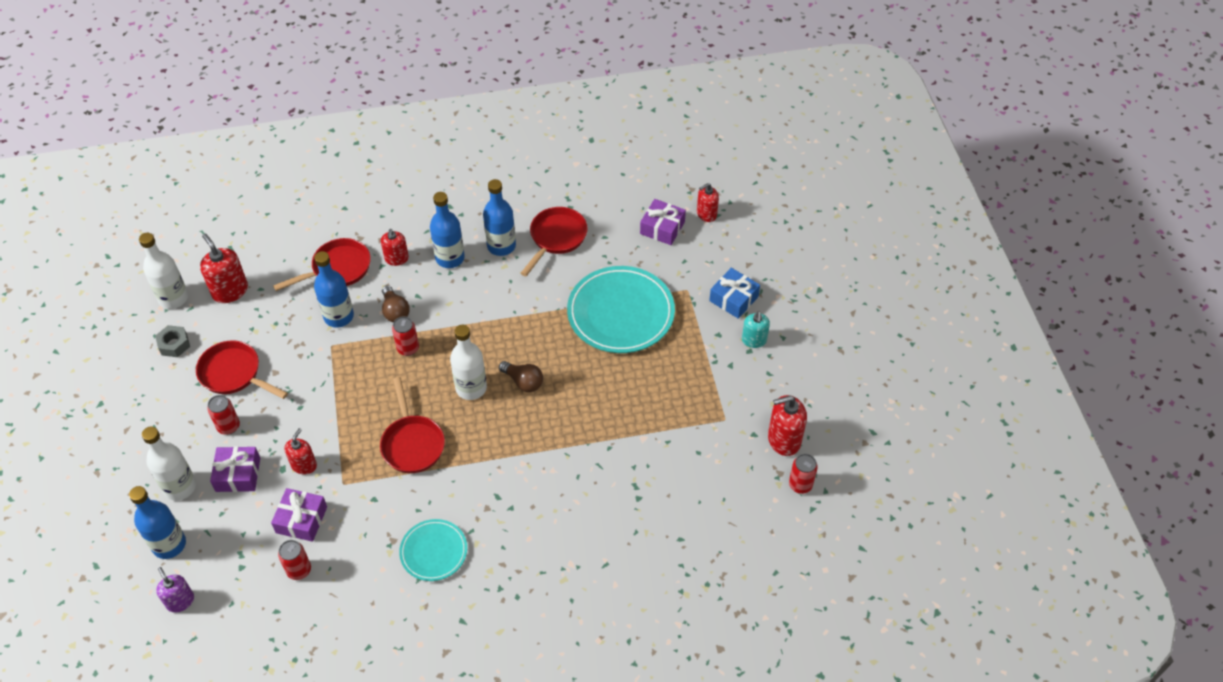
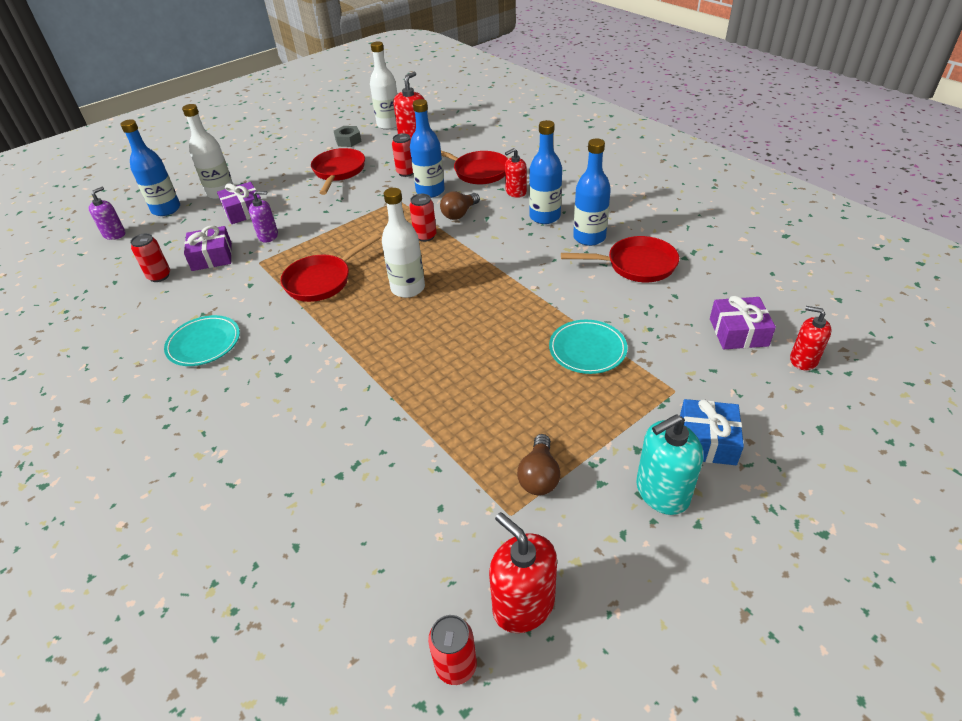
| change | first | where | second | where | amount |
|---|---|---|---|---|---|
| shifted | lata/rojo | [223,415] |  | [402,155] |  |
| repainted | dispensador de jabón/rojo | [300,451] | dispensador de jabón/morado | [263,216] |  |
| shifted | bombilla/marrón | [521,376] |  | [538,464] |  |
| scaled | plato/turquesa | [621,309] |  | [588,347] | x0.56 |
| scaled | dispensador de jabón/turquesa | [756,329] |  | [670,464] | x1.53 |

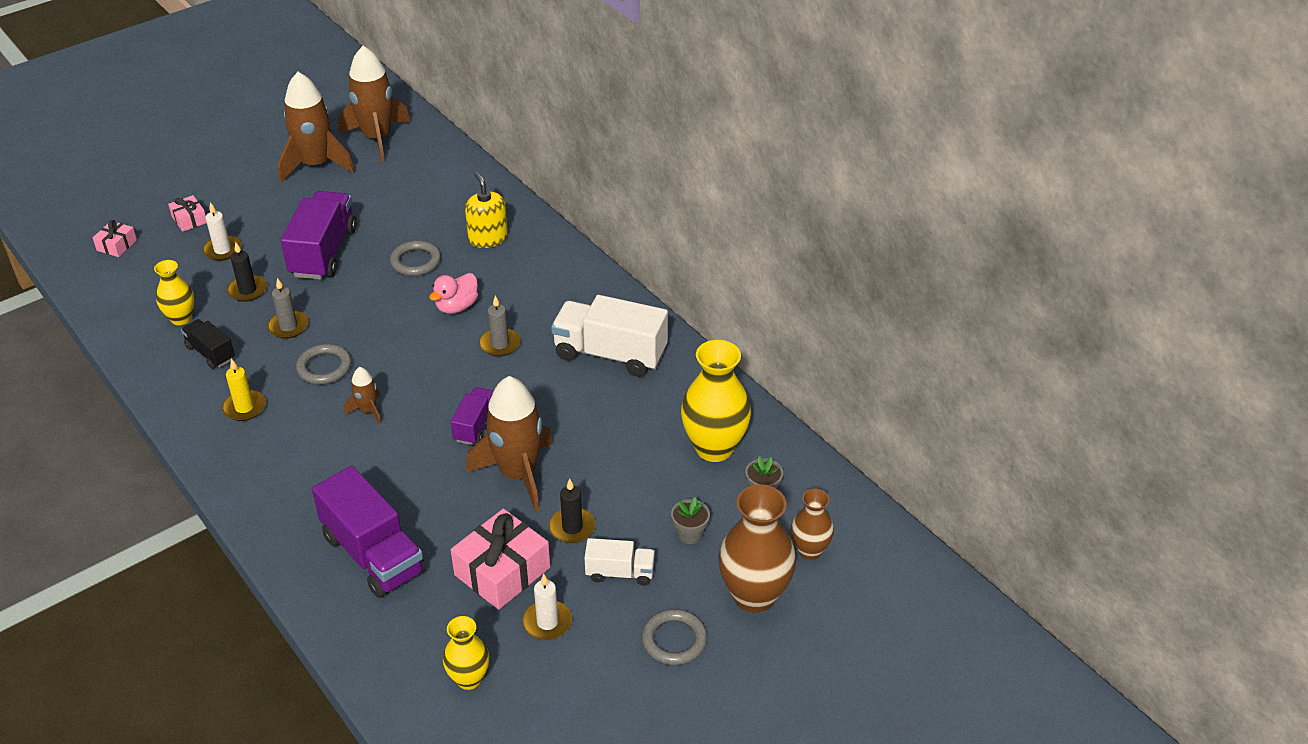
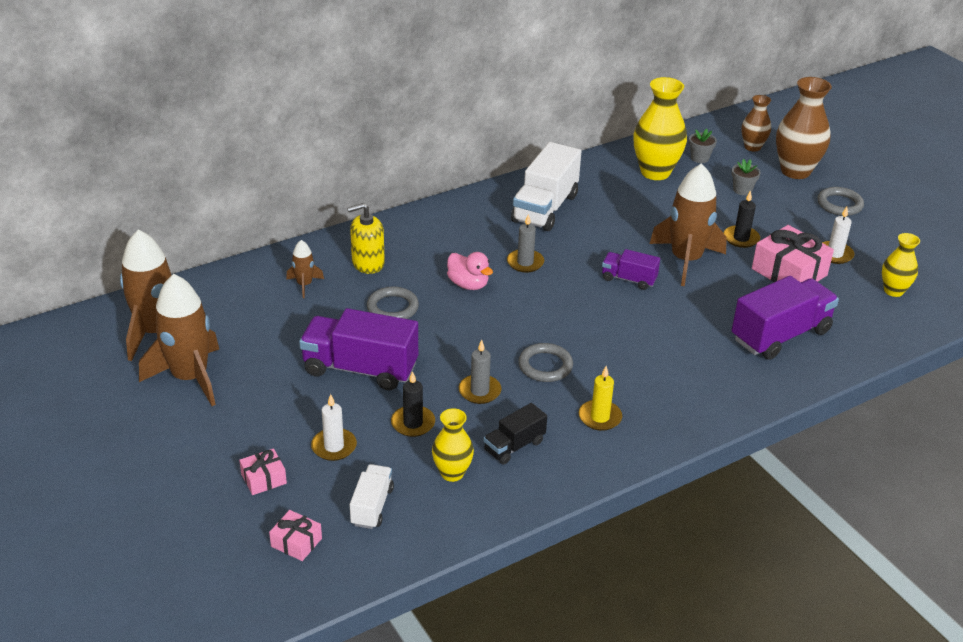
| change | first | where | second | where | amount |
|---|---|---|---|---|---|
| shifted | cohete/marrón | [363,396] |  | [305,269] |  |
| shifted | camión/blanco | [619,562] |  | [372,496] |  |

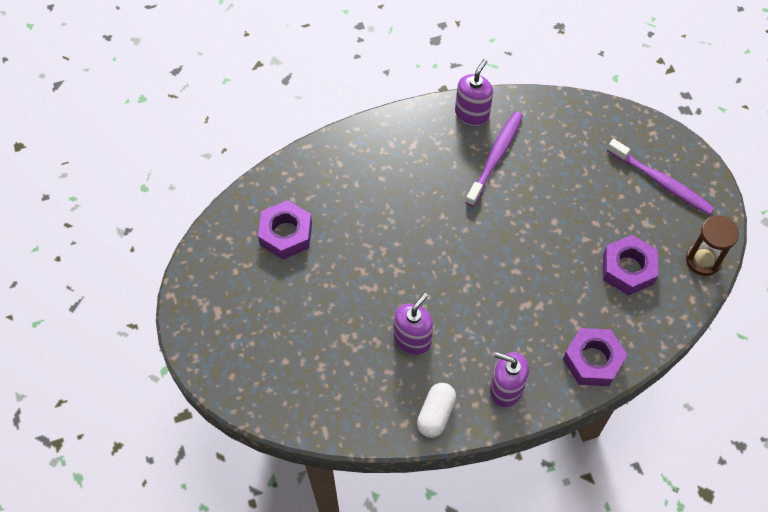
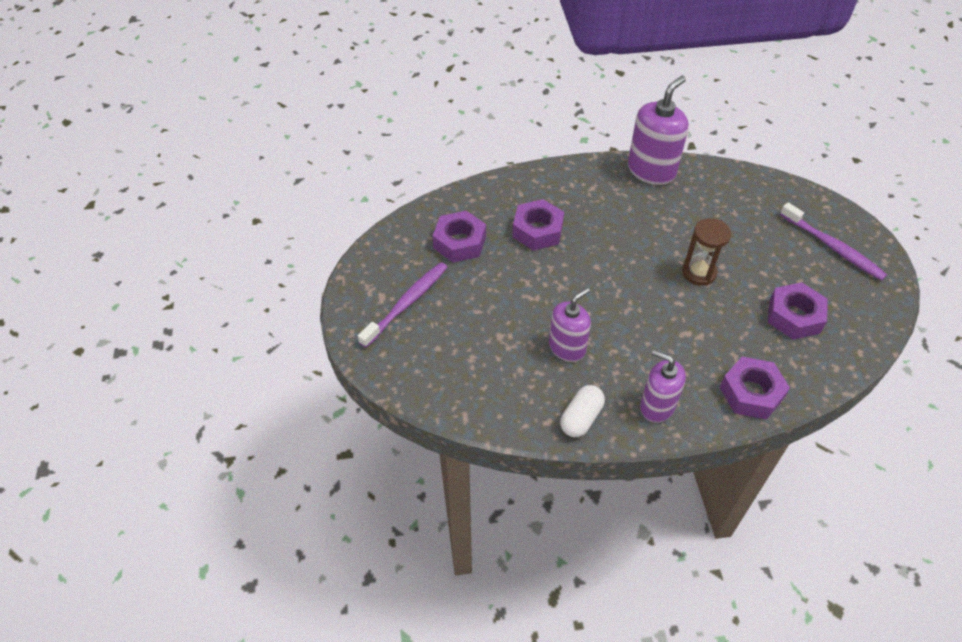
| change | first | where | second | where | amount |
|---|---|---|---|---|---|
| scaled | dispensador de jabón/morado | [474,92] |  | [658,130] | x1.51 |
| shifted | cepillo de dientes/morado | [494,159] |  | [403,305] |  |
| shifted | reloj de arena/marrón | [712,245] |  | [706,252] |  |
| new |  |  | tuerca/morado | [538,225] |  |

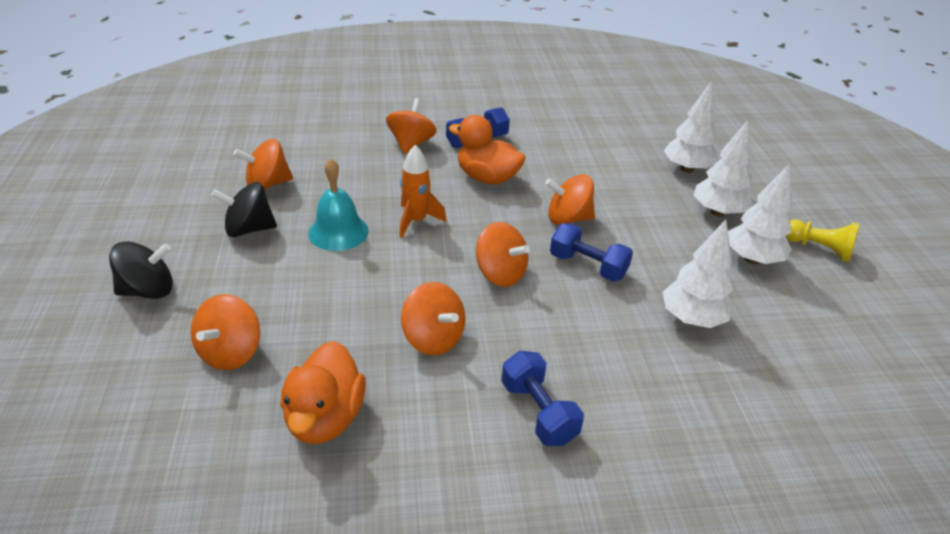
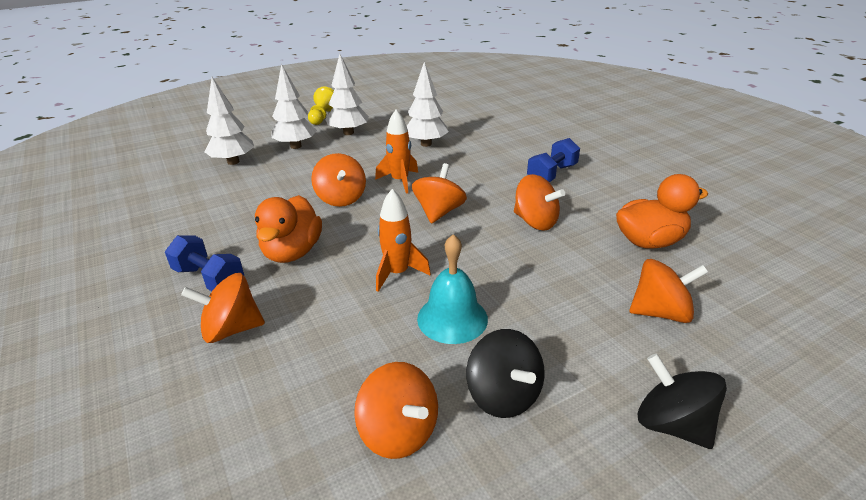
| change | first | where | second | where | amount |
|---|---|---|---|---|---|
| rotated | peonza/naranja | [433,318] |  | [539,202] | 105 degrees clockwise |
| swapped | mancuerna/azul | [591,252] | cohete/naranja | [396,152] |  |

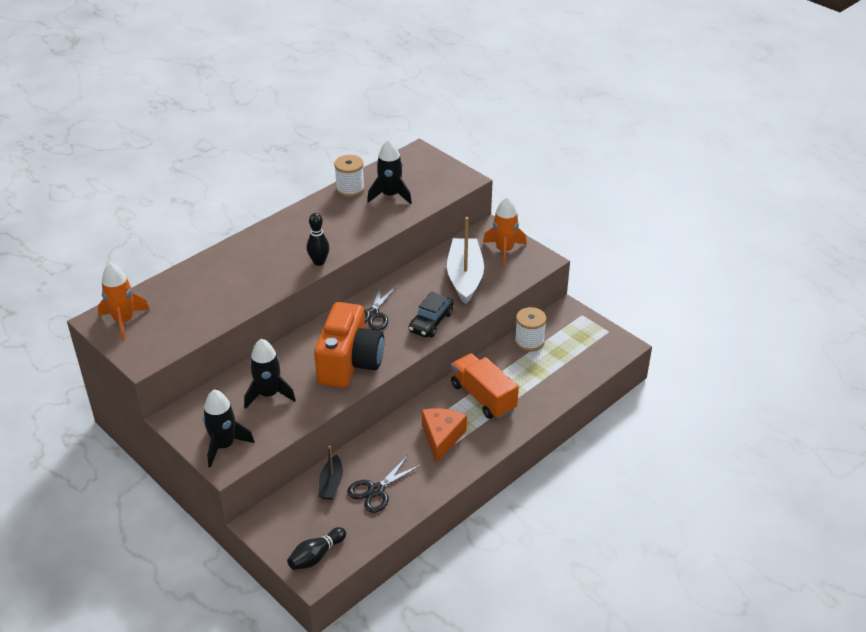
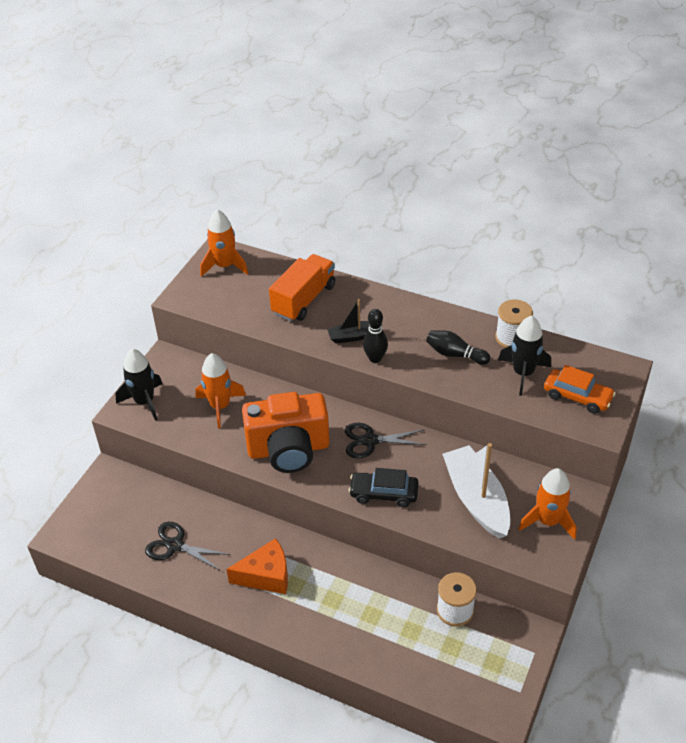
| change | first | where | second | where | amount |
|---|---|---|---|---|---|
| repainted | cohete/negro | [270,374] | cohete/naranja | [220,391] |  |
| shifted | bolo/negro | [316,548] |  | [458,347] |  |
| shifted | barco/negro | [330,473] |  | [355,321] |  |
| rotated | barco/blanco | [465,260] |  | [476,491] | 90 degrees counterclockwise |
| shifted | camión/naranja | [485,386] |  | [302,287] |  |
| new |  |  | coche/naranja | [580,389] |  |

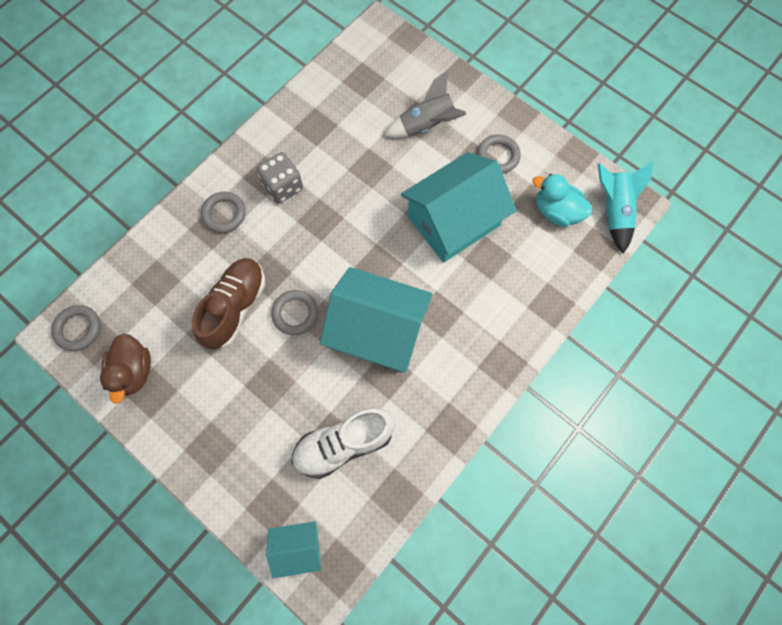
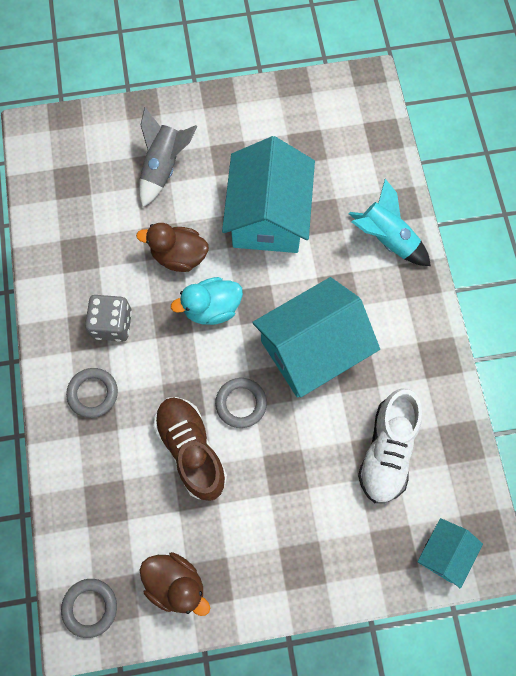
| change | first | where | second | where | amount |
|---|---|---|---|---|---|
| gone | anillo/gris | [499,154] |  |  |  |
| shifted | pato/turquesa | [562,200] |  | [207,301] |  |
| shifted | cohete/turquesa | [625,207] |  | [389,222] |  |
| new |  |  | pato/marrón | [172,247] |  |

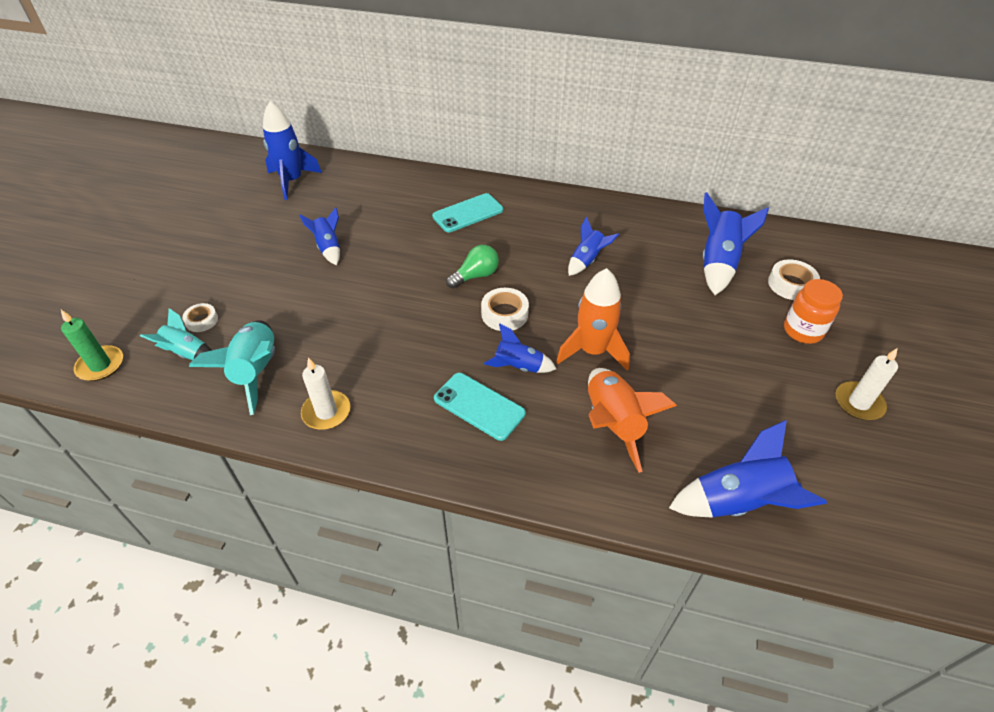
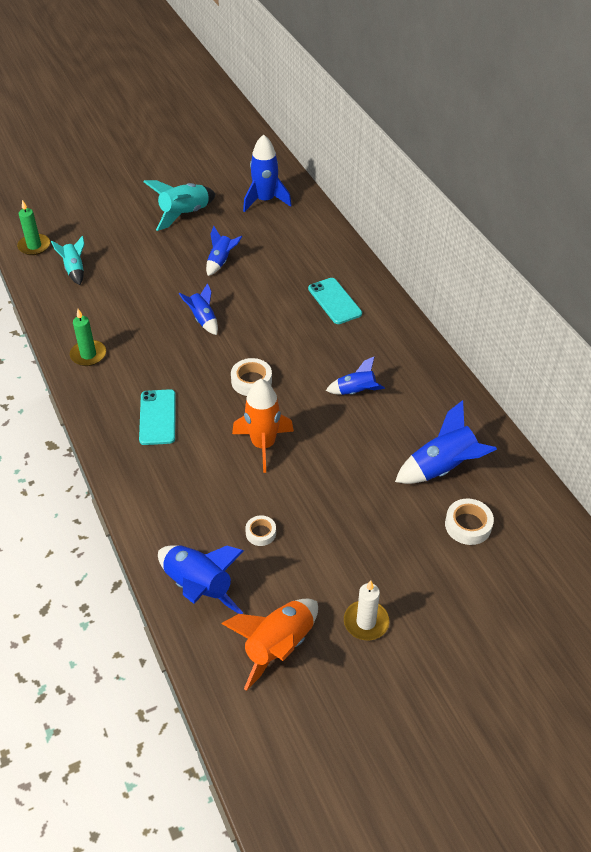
| change | first | where | second | where | amount |
|---|---|---|---|---|---|
| shifted | cinta adhesiva/blanco | [200,317] |  | [260,530] |  |
| shifted | cohete/turquesa | [232,367] |  | [180,205] |  |
| repainted | vela/blanco | [325,393] | vela/verde | [88,337] |  |
| rotated | móvil/turquesa | [467,213] |  | [335,301] | 45 degrees clockwise |
| gone | bombilla/verde | [472,266] |  |  |  |
| shifted | cohete/azul | [520,348] |  | [198,309] |  |
| shifted | cohete/naranja | [632,420] |  | [269,645] |  |
| gone | tarro/naranja | [813,311] |  |  |  |

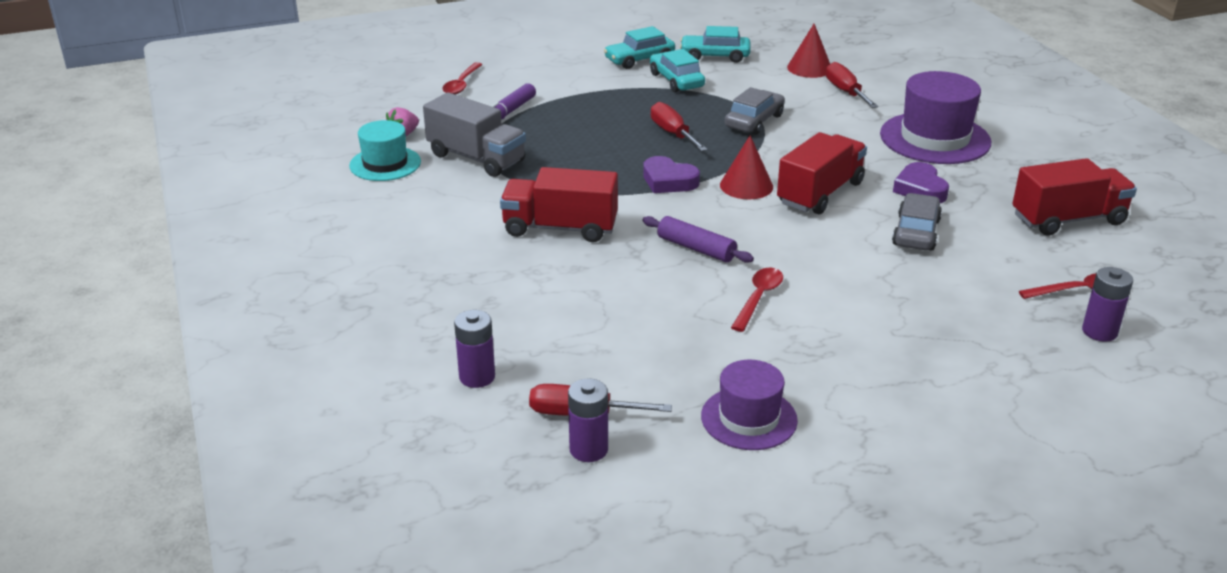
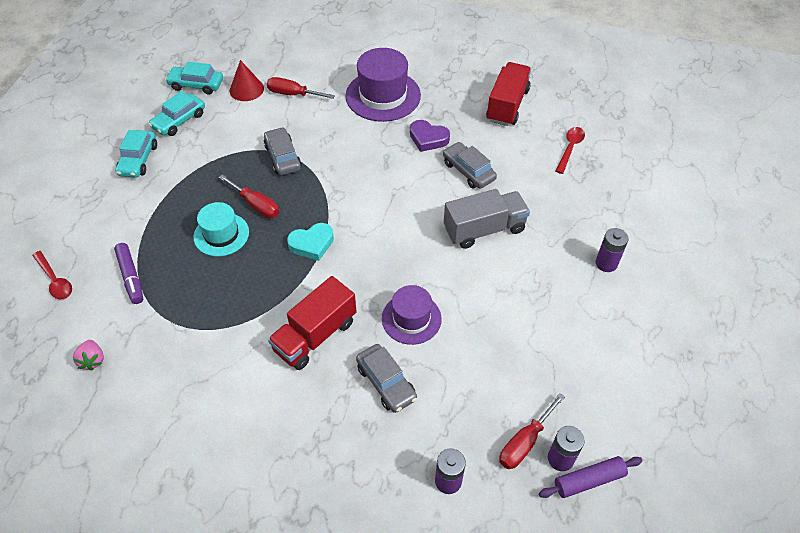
| change | first | where | second | where | amount |
|---|---|---|---|---|---|
| shifted | sombrero/turquesa | [385,150] |  | [221,229] |  |
| shifted | camión/gris | [474,134] |  | [487,219] |  |
| shifted | rodillo/morado | [698,239] |  | [591,477] |  |
| repainted | corazón/morado | [671,174] | corazón/turquesa | [310,242] |  |
| shifted | coche/turquesa | [677,70] |  | [194,78] |  |
| rotated | destornillador/rojo | [679,126] |  | [249,196] | 150 degrees counterclockwise |
| shifted | sombrero/morado | [749,405] |  | [412,315] |  |
| gone | cono/rojo | [746,167] |  |  |  |
| gone | cuchara/rojo | [757,299] |  |  |  |
| gone | camión/rojo | [822,173] |  |  |  |
| shifted | pila/morado | [1107,304] |  | [612,250] |  |
| new |  |  | coche/gris | [386,378] |  |

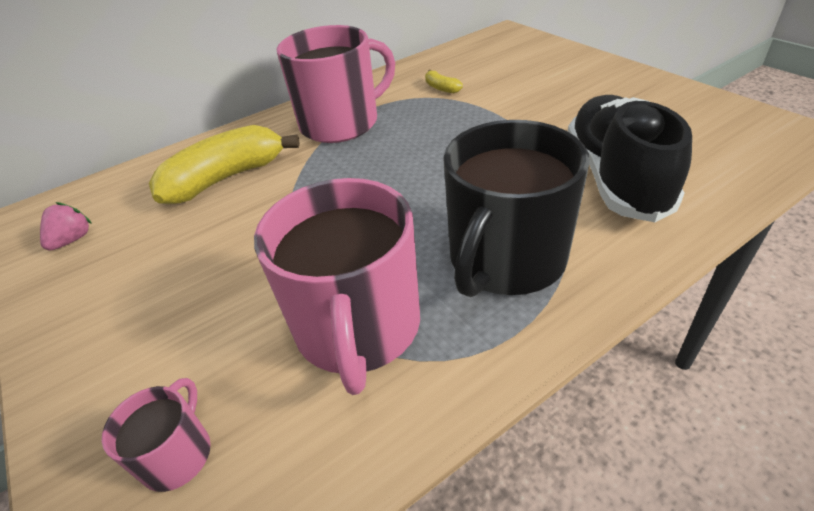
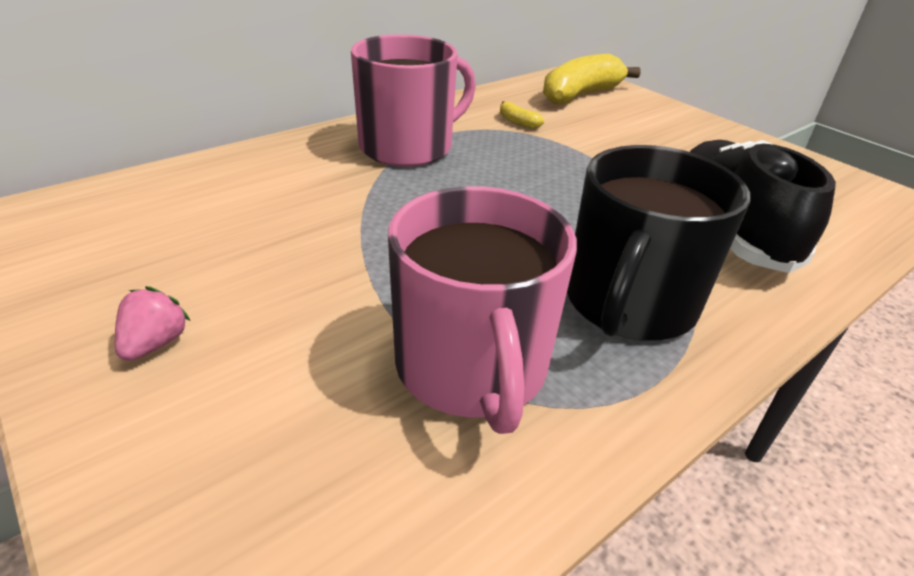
| change | first | where | second | where | amount |
|---|---|---|---|---|---|
| shifted | fresa/rosa | [66,226] |  | [152,323] |  |
| gone | taza/rosa | [156,435] |  |  |  |
| shifted | plátano/amarillo | [224,164] |  | [592,79] |  |

